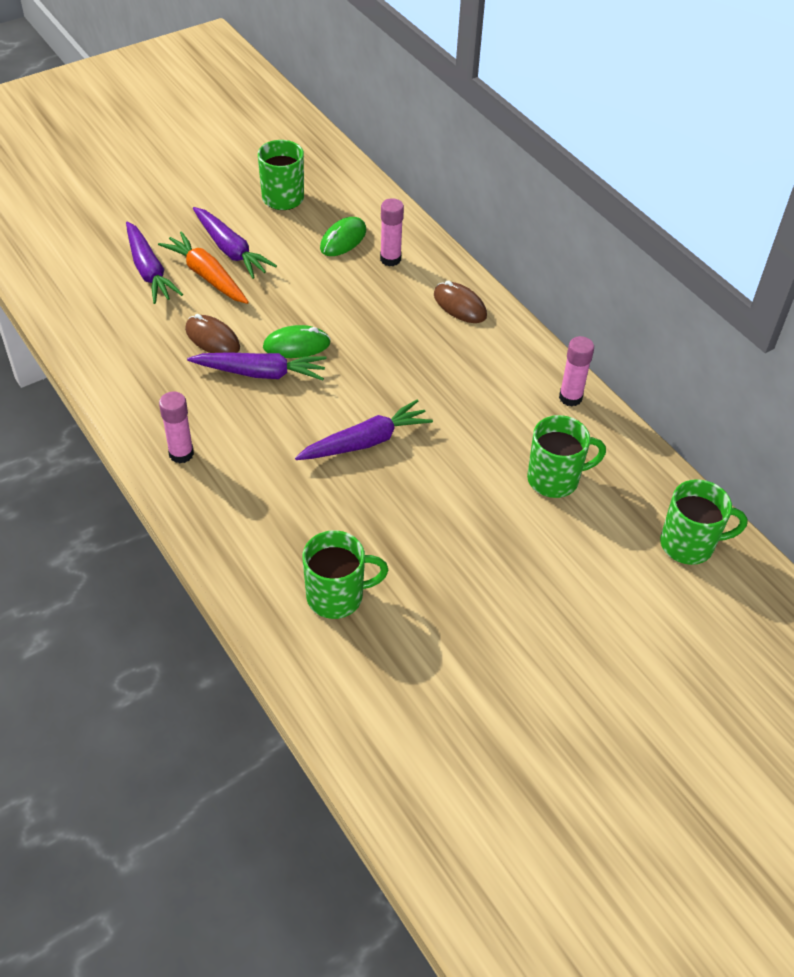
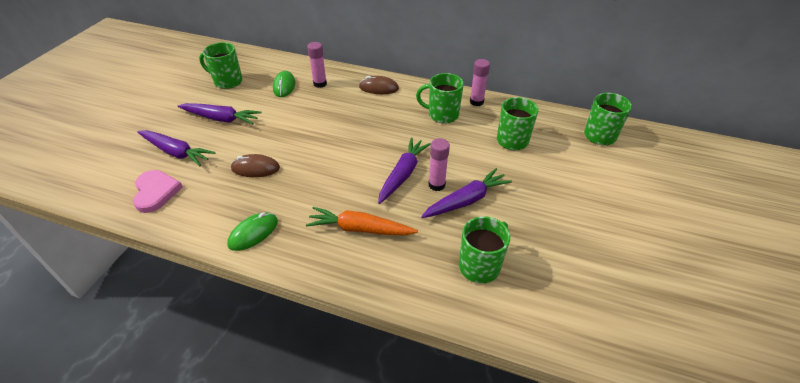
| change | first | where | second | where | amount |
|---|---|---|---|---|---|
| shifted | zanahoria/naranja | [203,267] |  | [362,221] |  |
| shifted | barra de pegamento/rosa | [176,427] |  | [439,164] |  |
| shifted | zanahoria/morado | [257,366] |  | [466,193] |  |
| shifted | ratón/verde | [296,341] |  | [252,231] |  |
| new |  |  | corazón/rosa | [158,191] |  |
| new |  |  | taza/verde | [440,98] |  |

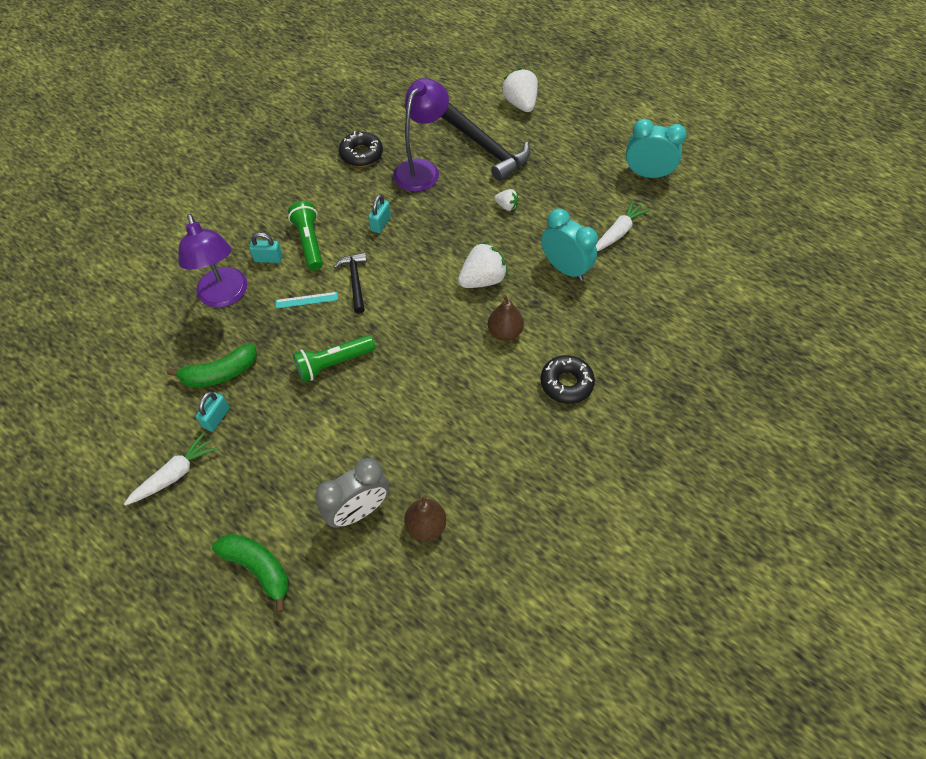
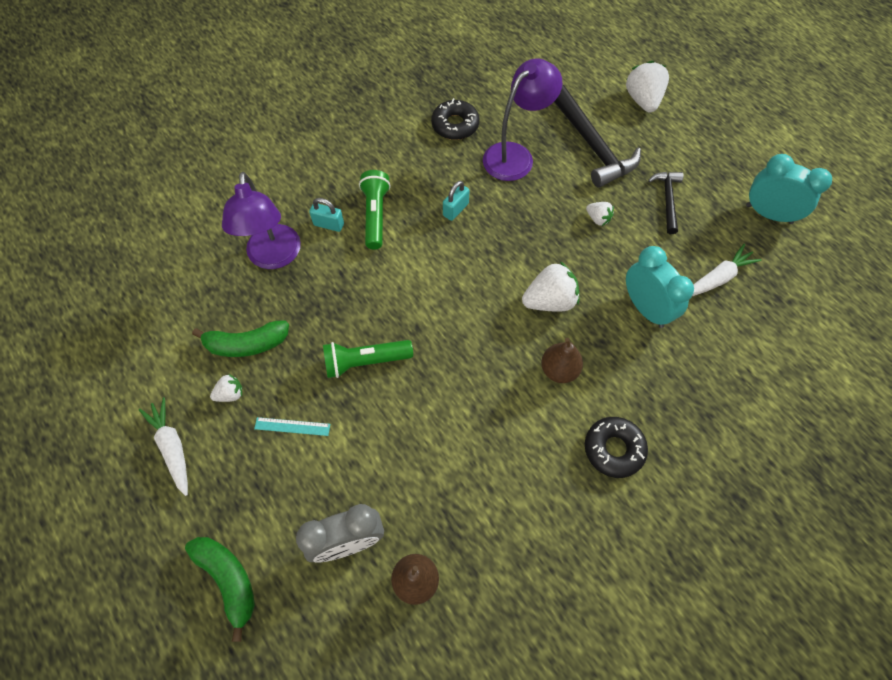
| change | first | where | second | where | amount |
|---|---|---|---|---|---|
| rotated | zanahoria/blanco | [171,469] |  | [163,446] | 90 degrees counterclockwise |
| swapped | candado/turquesa | [213,412] | fresa/blanco | [226,388] |  |
| shifted | regla/turquesa | [306,300] |  | [292,426] |  |
| shifted | martillo/negro | [350,283] |  | [666,203] |  |

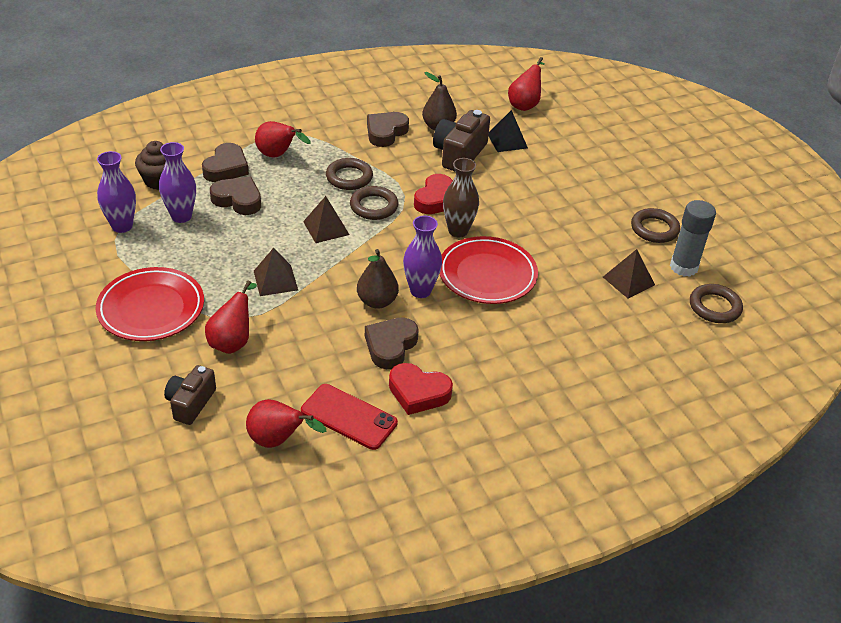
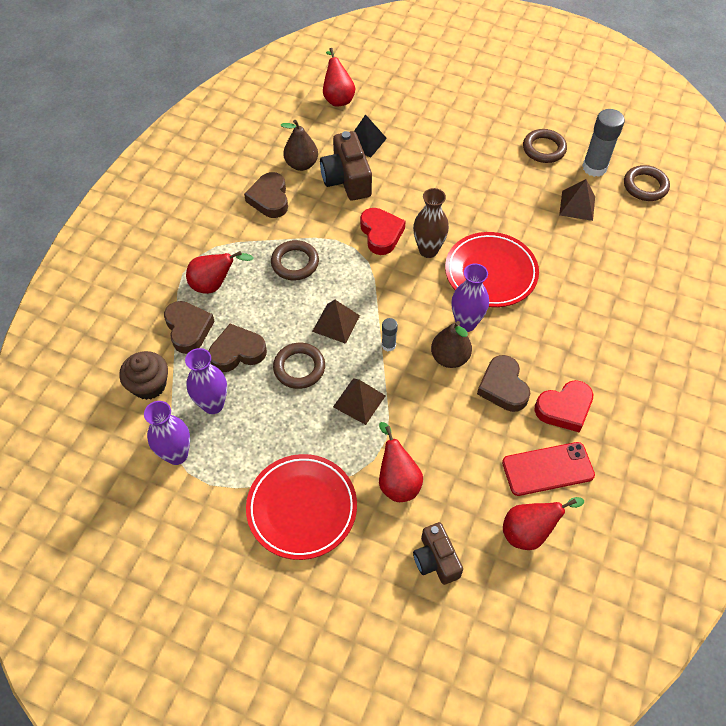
| change | first | where | second | where | amount |
|---|---|---|---|---|---|
| shifted | anillo/marrón | [374,203] |  | [299,366] |  |
| new |  |  | barra de pegamento/gris | [390,334] |  |

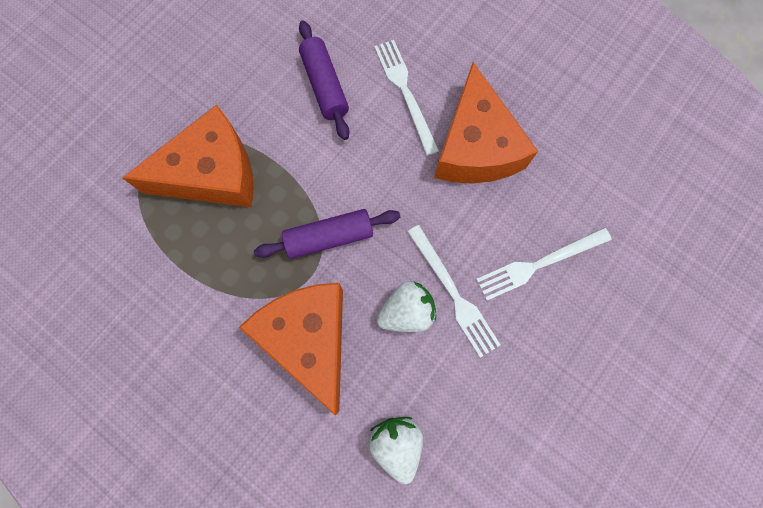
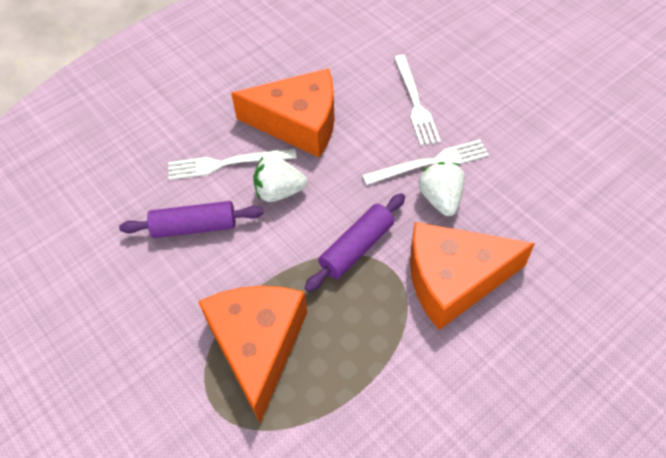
| change | first | where | second | where | amount |
|---|---|---|---|---|---|
| rotated | rodillo/morado | [327,234] |  | [355,242] | 45 degrees clockwise |
| shifted | fresa/blanco | [395,450] |  | [280,179] |  |

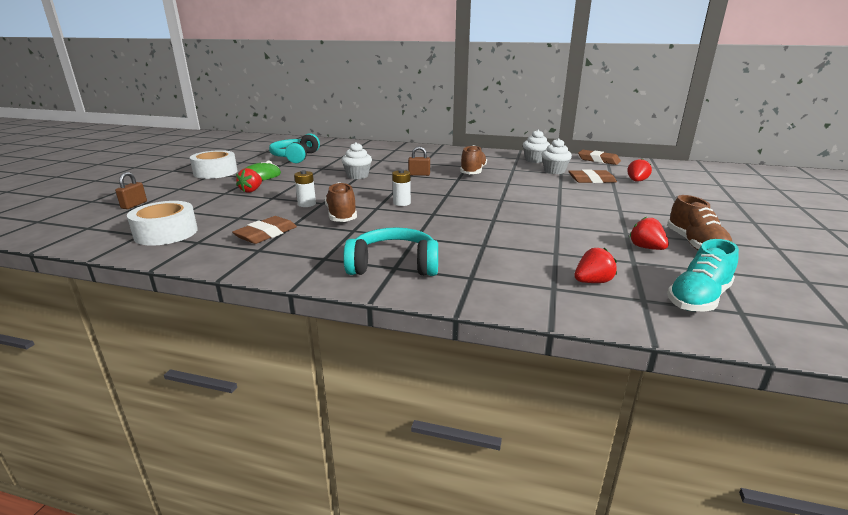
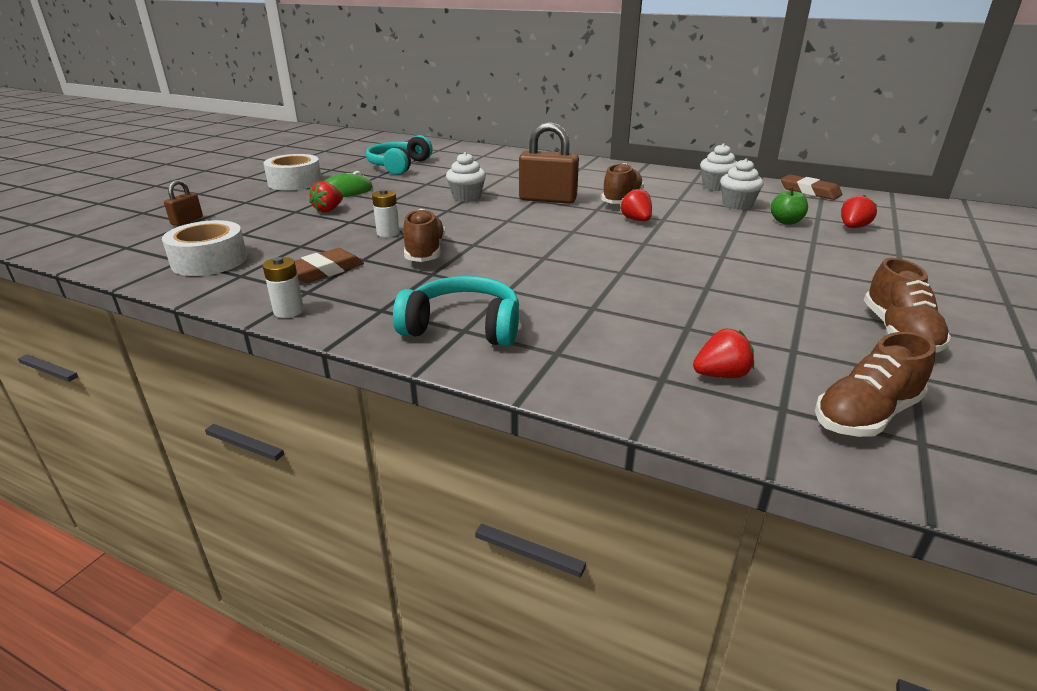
| change | first | where | second | where | amount |
|---|---|---|---|---|---|
| shifted | pila/blanco | [401,187] |  | [283,287] |  |
| scaled | candado/marrón | [419,161] |  | [549,163] | x1.97 |
| swapped | goma de borrar/marrón | [592,176] | manzana/verde | [789,205] |  |
| shifted | fresa/rojo | [649,233] |  | [636,204] |  |
| repainted | zapato/turquesa | [703,275] | zapato/marrón | [875,384] |  |

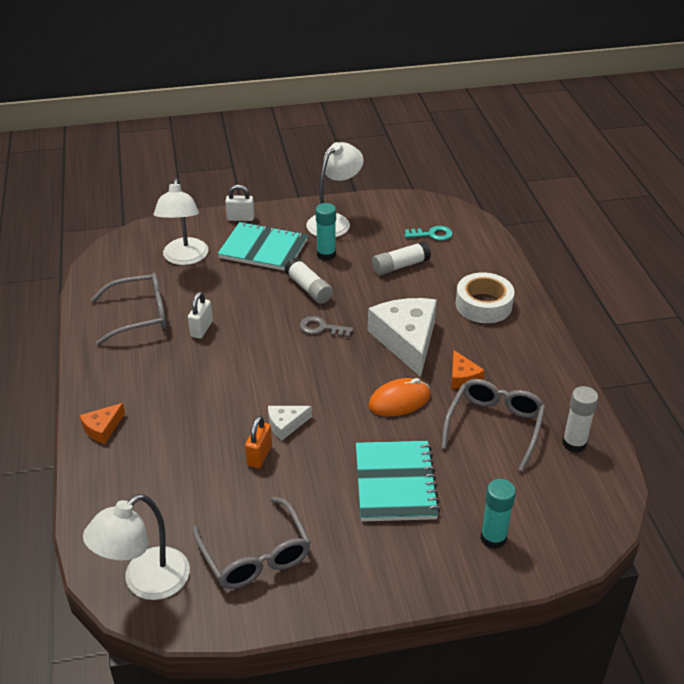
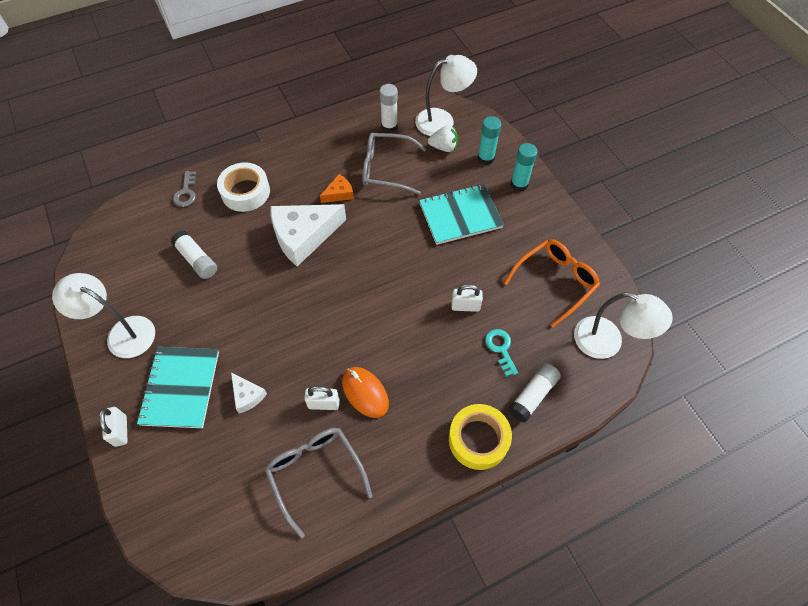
| change | first | where | second | where | amount |
|---|---|---|---|---|---|
| swapped | queso/naranja | [102,423] | cinta adhesiva/amarillo | [480,437] |  |
| shifted | lámpara/blanco | [181,221] |  | [446,95] |  |
| repainted | gafas/gris | [251,542] | gafas/naranja | [552,283] |  |
| repainted | candado/naranja | [258,441] | candado/blanco | [467,298] |  |
| shifted | queso/blanco | [290,423] |  | [249,393] |  |
| shifted | barra de pegamento/blanco | [308,280] |  | [534,393] |  |
| shifted | llave/gris | [326,326] |  | [184,189] |  |
| shifted | barra de pegamento/turquesa | [325,232] |  | [524,167] |  |
| shifted | ratón/naranja | [399,397] |  | [365,392] |  |
| shifted | llave/turquesa | [428,233] |  | [501,353] |  |
| new |  |  | fresa/blanco | [443,139] |  |

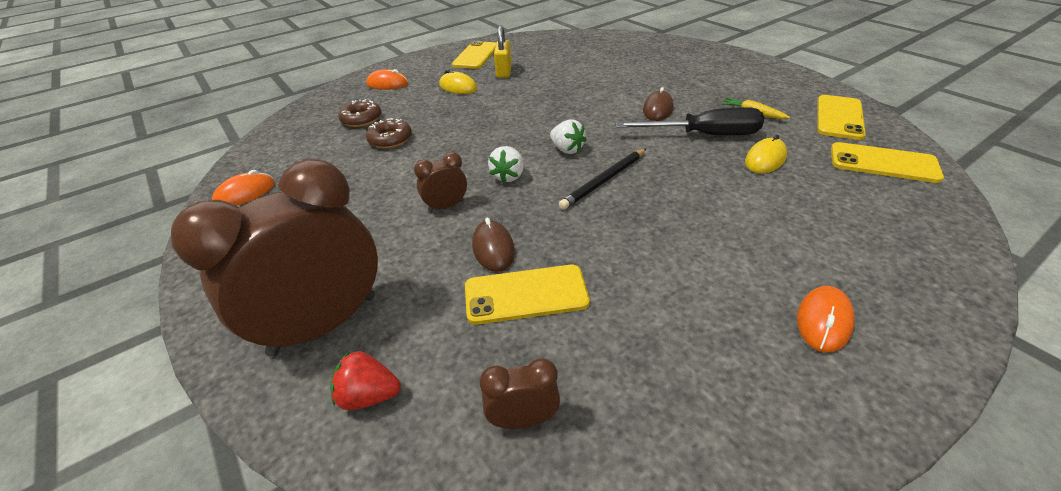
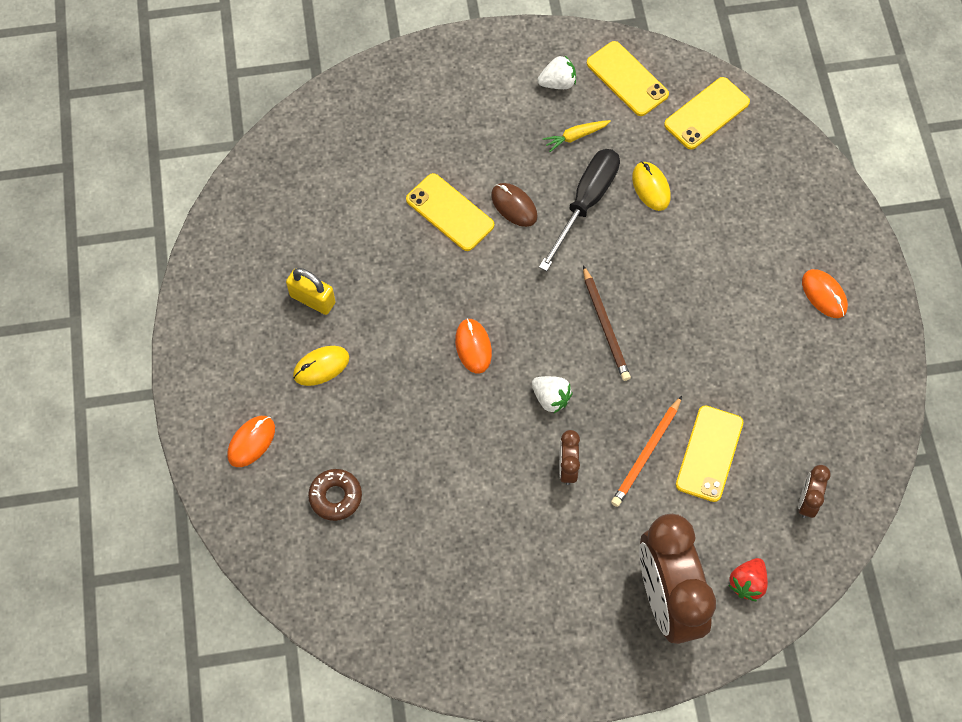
| change | first | where | second | where | amount |
|---|---|---|---|---|---|
| shifted | ratón/naranja | [243,188] |  | [473,346] |  |
| gone | rosquilla/marrón | [389,133] |  |  |  |
| shifted | móvil/amarillo | [474,55] |  | [450,212] |  |
| swapped | ratón/marrón | [493,245] | lápiz/naranja | [646,451] |  |
| shifted | fresa/blanco | [568,136] |  | [556,72] |  |
| repainted | lápiz/negro | [602,179] | lápiz/marrón | [607,323] |  |

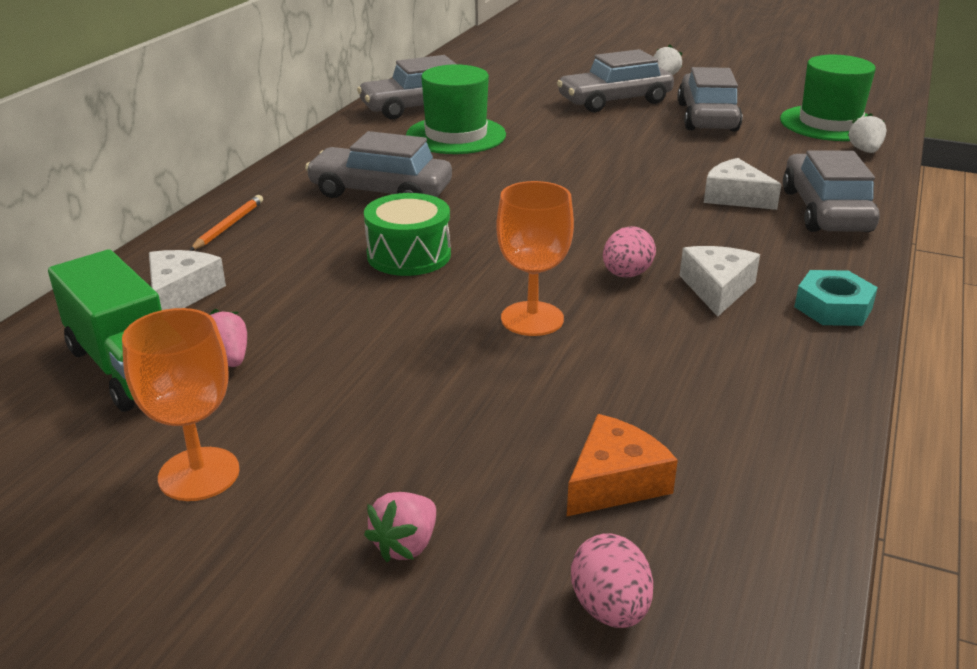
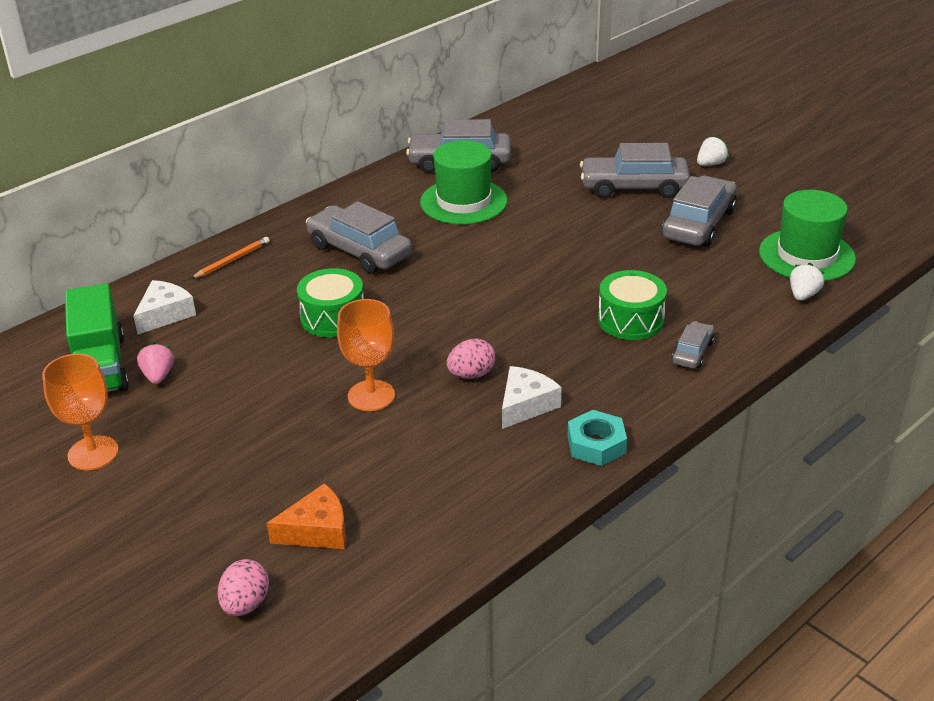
| change | first | where | second | where | amount |
|---|---|---|---|---|---|
| gone | fresa/rosa | [400,527] |  |  |  |
| swapped | queso/blanco | [743,184] | tambor/verde | [632,305] |  |
| scaled | coche/gris | [831,191] |  | [693,345] | x0.52 |

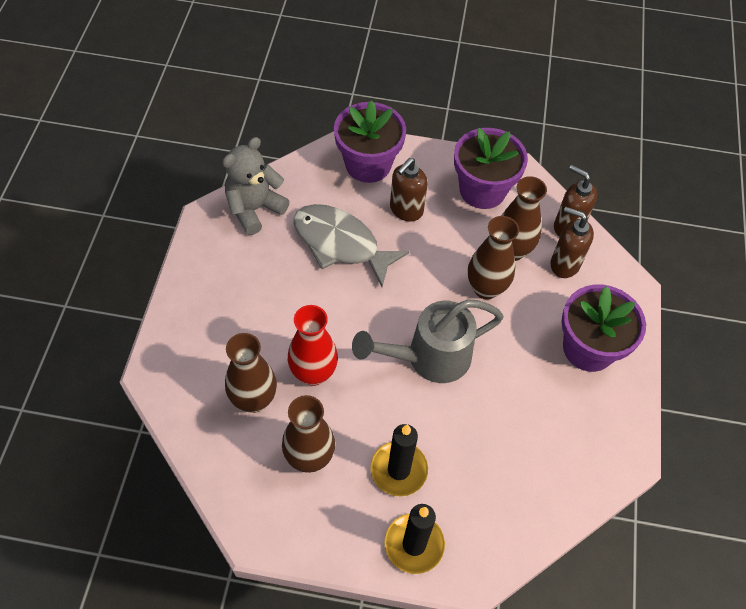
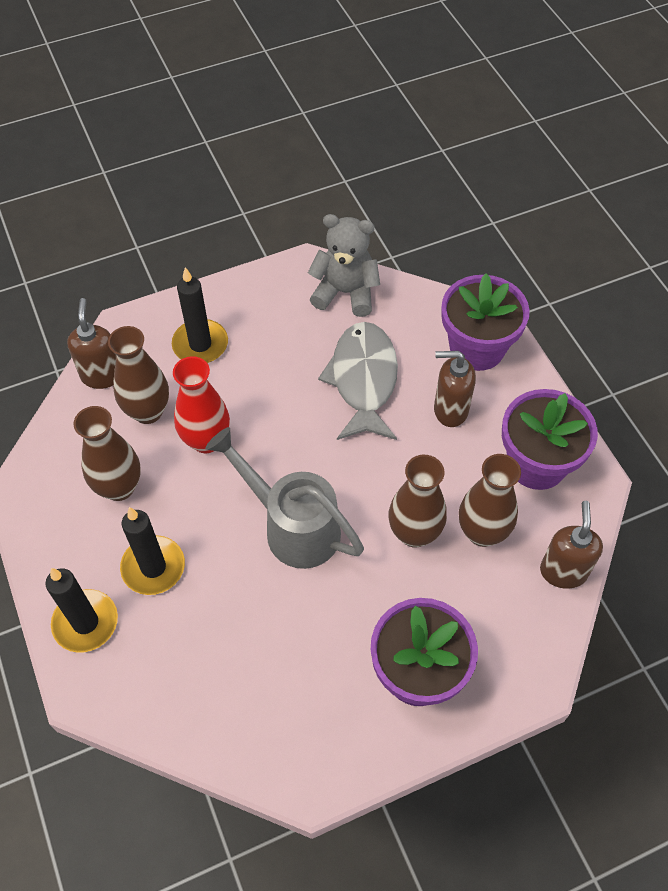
| change | first | where | second | where | amount |
|---|---|---|---|---|---|
| shifted | dispensador de jabón/marrón | [572,242] |  | [92,343] |  |
| new |  |  | vela/negro | [200,315] |  |

